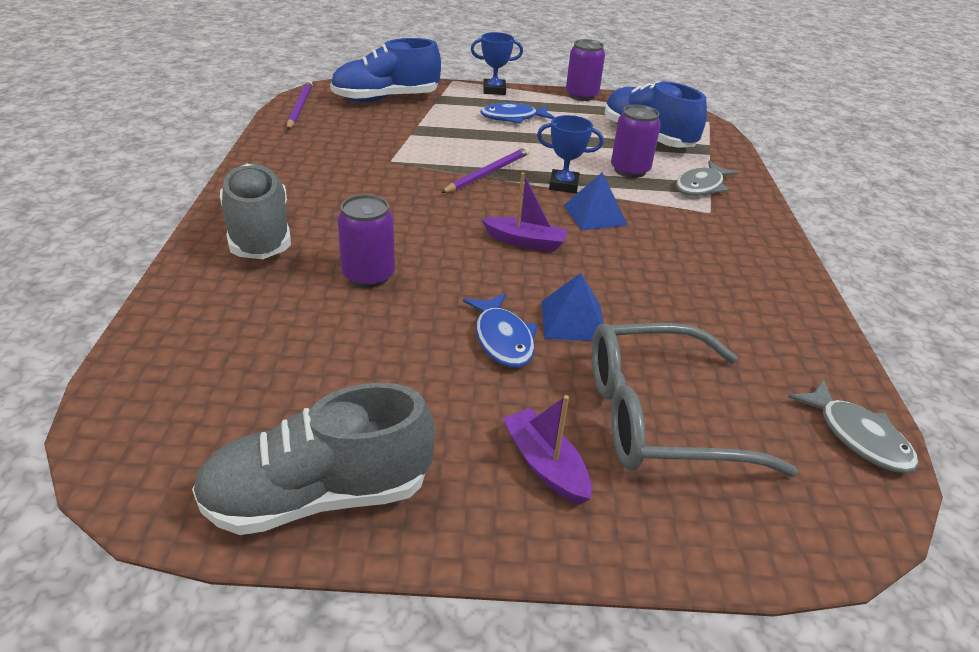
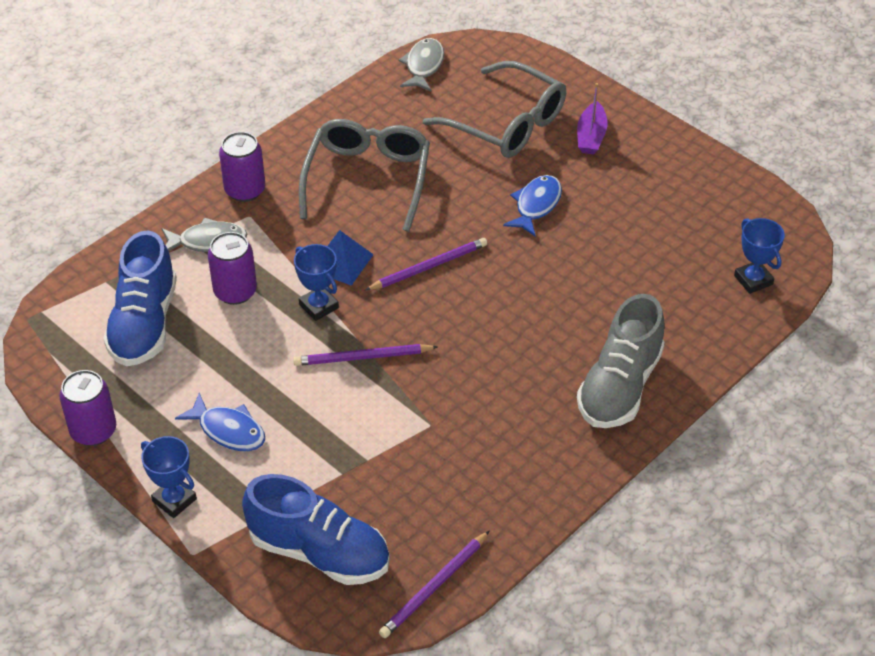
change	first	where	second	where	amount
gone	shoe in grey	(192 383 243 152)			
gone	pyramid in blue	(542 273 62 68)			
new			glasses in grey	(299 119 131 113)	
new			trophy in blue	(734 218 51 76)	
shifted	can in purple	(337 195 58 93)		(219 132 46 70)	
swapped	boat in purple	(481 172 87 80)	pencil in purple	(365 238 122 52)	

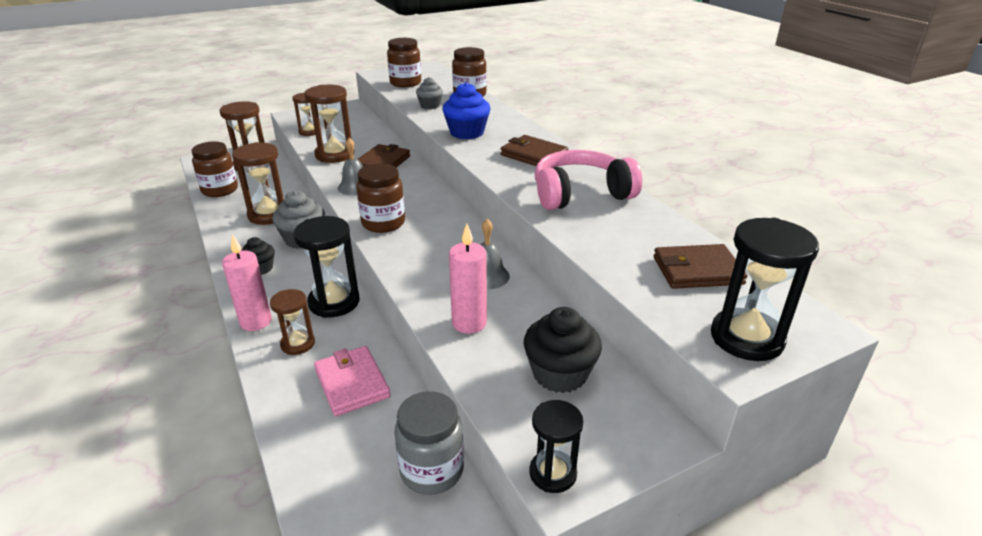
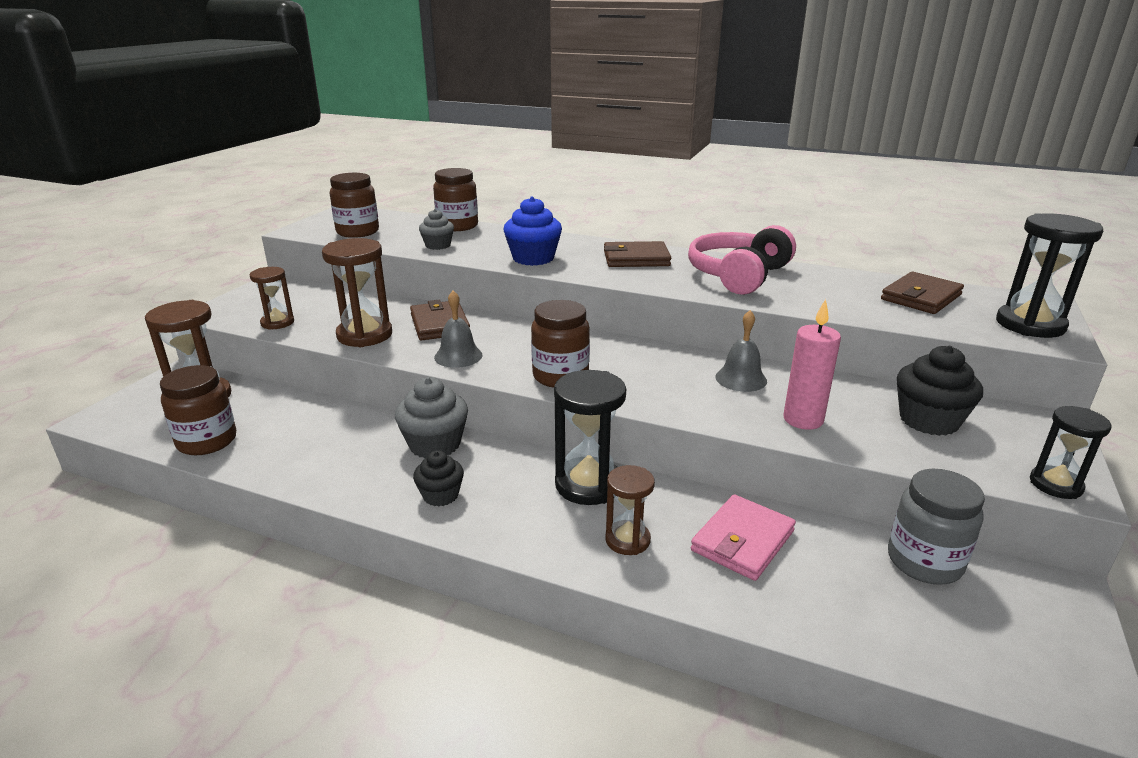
change	first	where	second	where	amount
gone	candle in pink	(222 234 50 97)			
gone	hourglass in brown	(232 142 52 83)			
rotated	wallet in pink	(314 346 77 70)		(691 494 105 87)	75 degrees counterclockwise

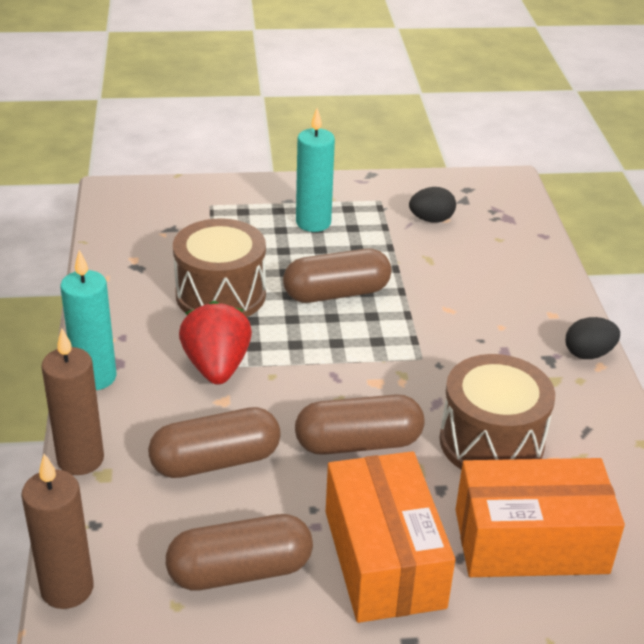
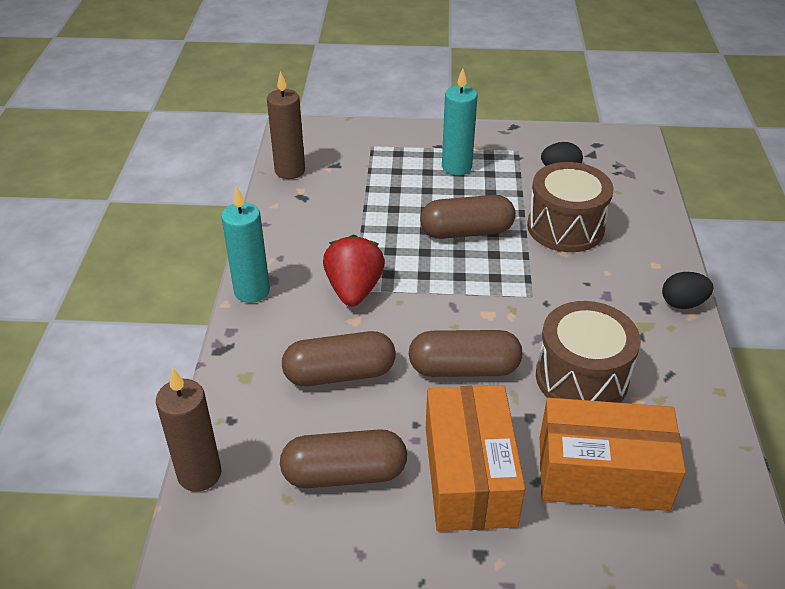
change	first	where	second	where	amount
shifted	candle in brown	(41 328 63 147)		(267 71 38 108)	
shifted	drum in brown	(173 218 93 99)		(527 162 87 90)	

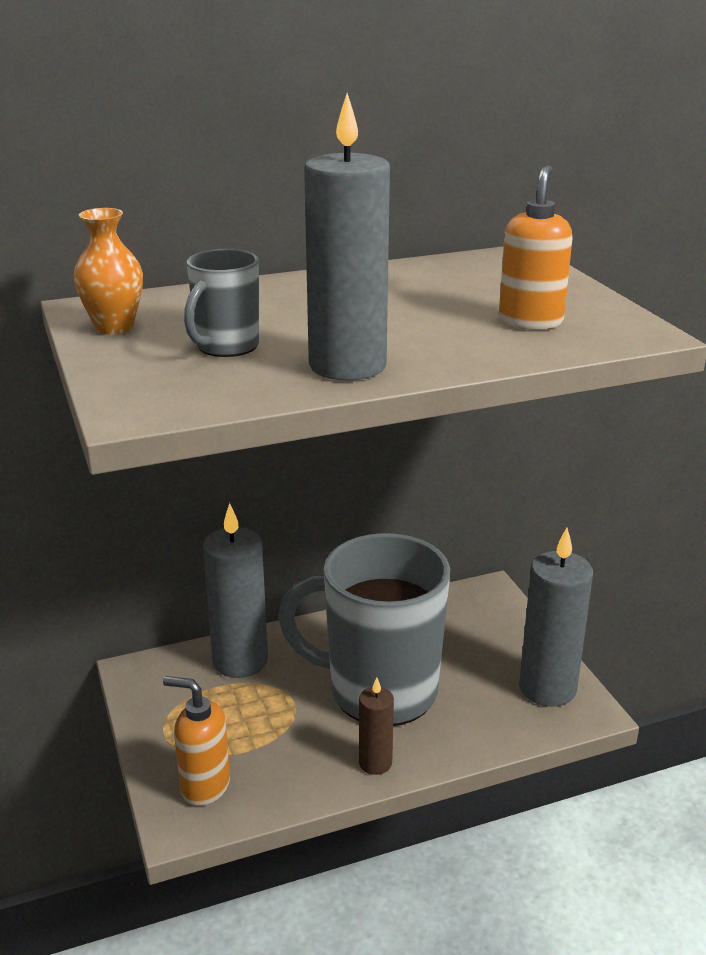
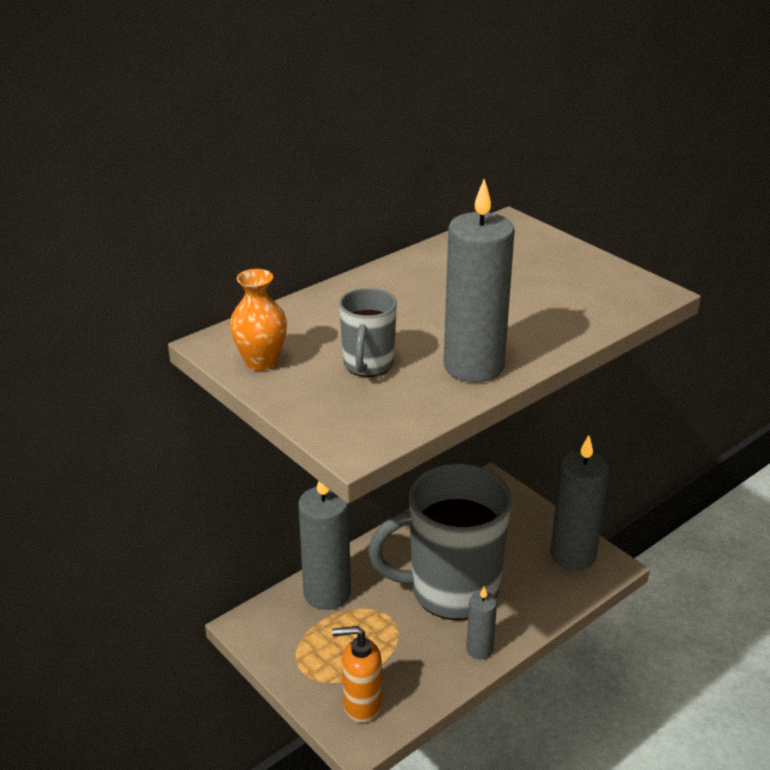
change	first	where	second	where	amount
gone	soap dispenser in orange	(499 165 73 165)			
repainted	candle in brown	(359 677 35 98)	candle in grey	(466 586 31 73)	

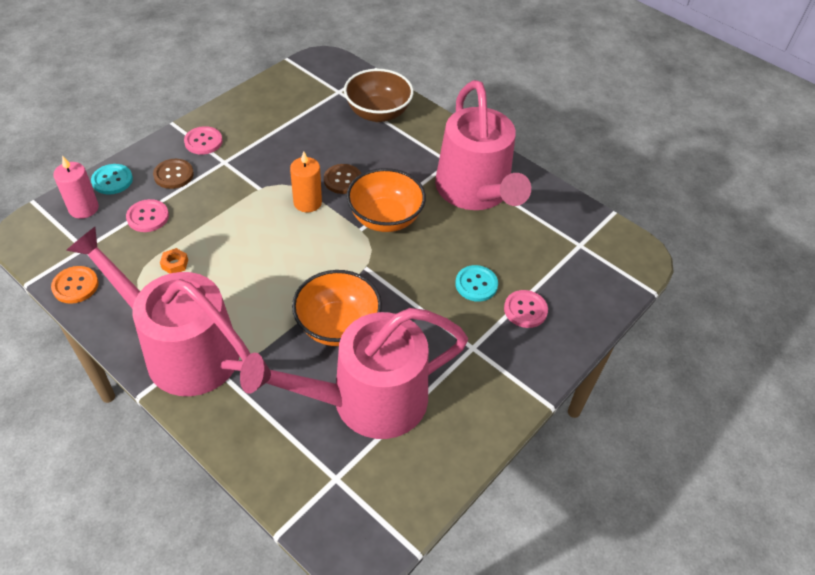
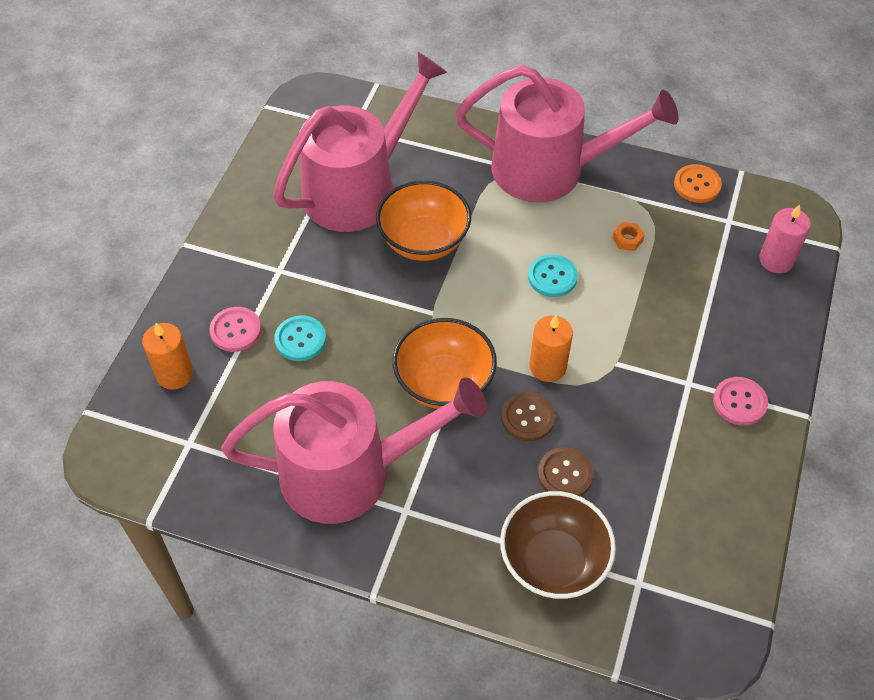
change	first	where	second	where	amount
gone	button in pink	(126 199 43 33)			
new			candle in orange	(142 323 51 67)	
shifted	button in turquoise	(91 164 42 31)		(528 254 50 43)	
shifted	button in brown	(153 159 41 30)		(538 447 56 49)	
rotated	watering can in pink	(435 80 96 130)		(221 378 266 146)	120 degrees clockwise

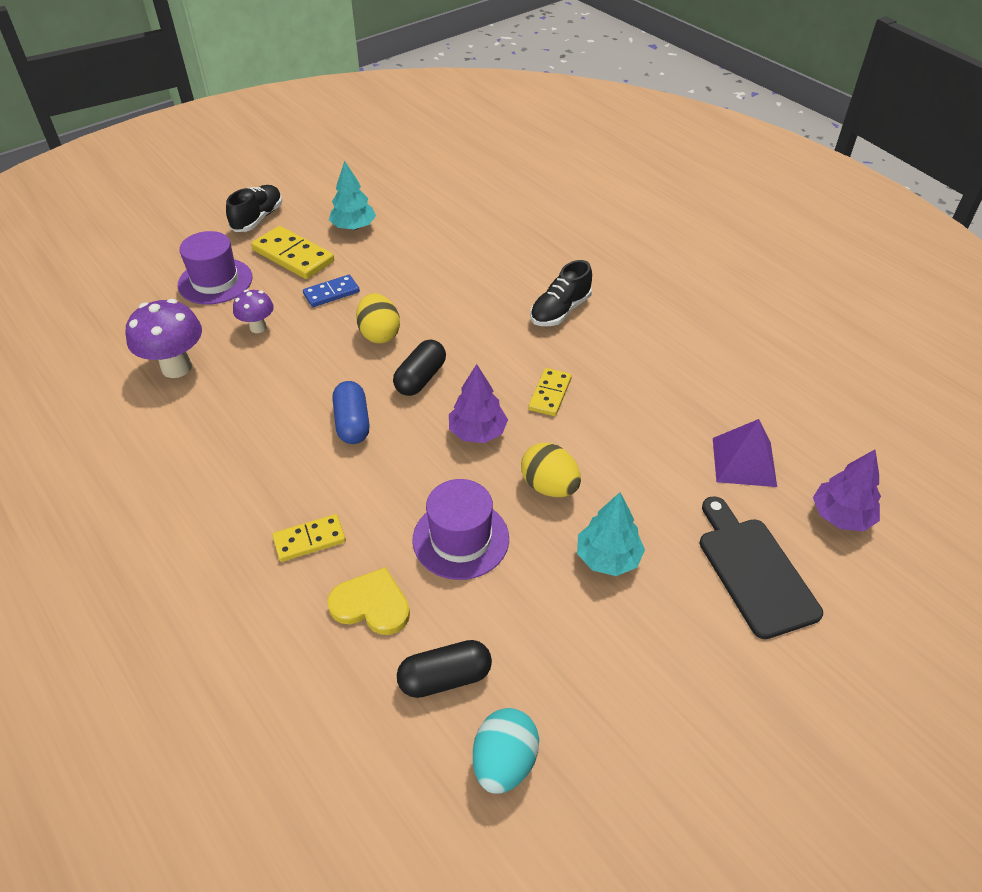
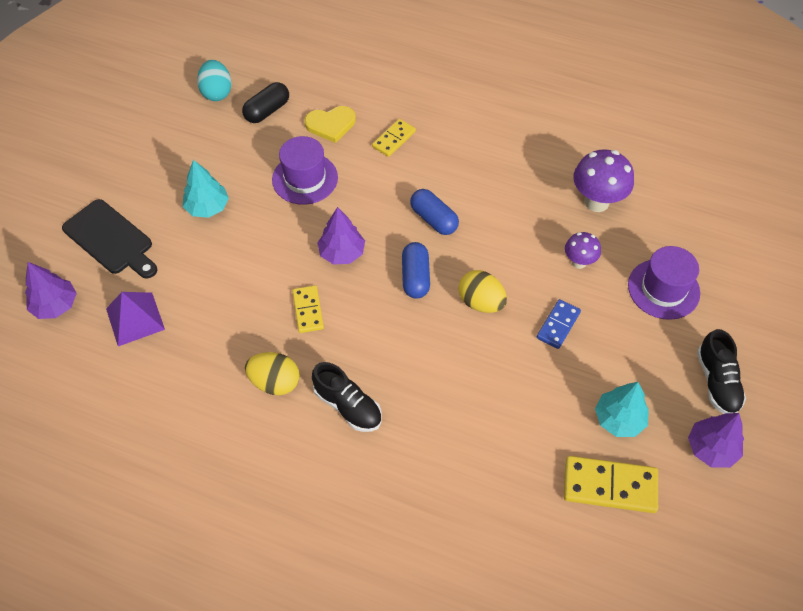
change	first	where	second	where	amount
new			tree in purple	(688 413 56 55)	
shifted	domino in yellow	(251 226 83 53)		(564 456 94 57)	
shifted	egg in yellow	(521 443 60 54)		(245 352 55 43)	
repainted	capsule in black	(393 340 53 56)	capsule in blue	(402 242 28 57)	
rotated	shoe in black	(530 260 62 66)		(312 362 70 70)	120 degrees clockwise

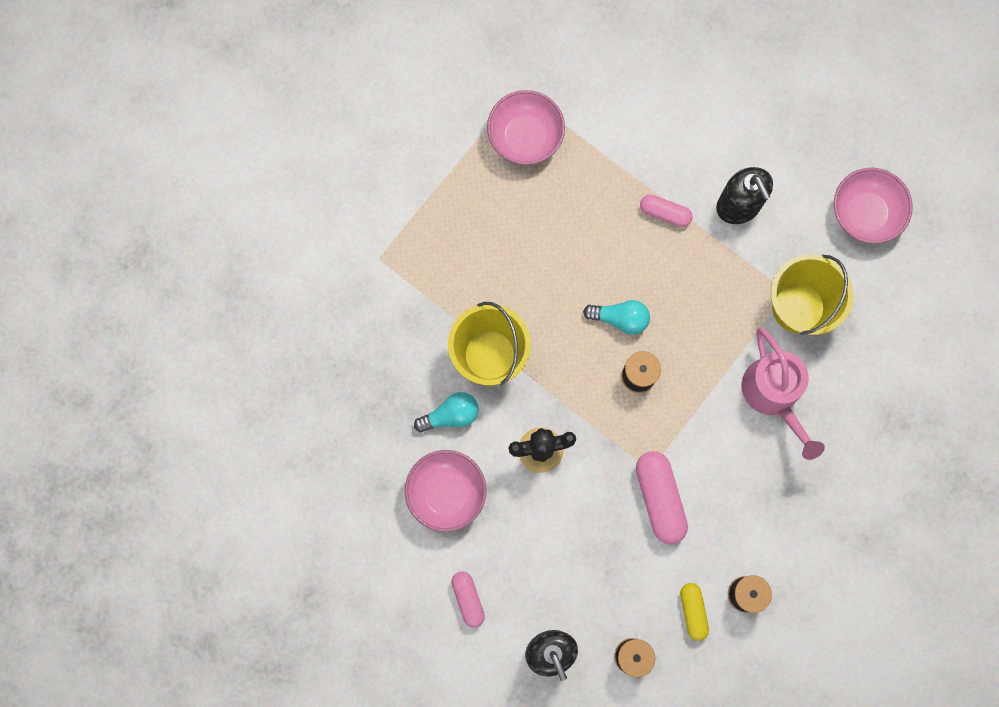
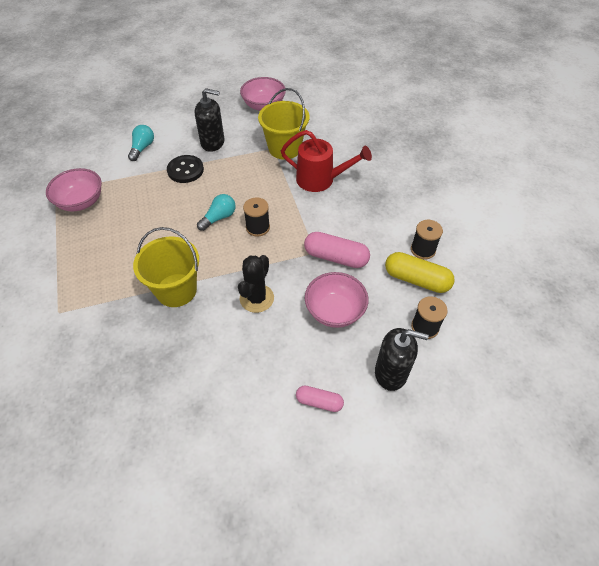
change	first	where	second	where	amount
shifted	bowl in pink	(405 450 82 82)		(305 272 63 56)	
shifted	light bulb in turquoise	(414 392 64 41)		(128 125 26 36)	
swapped	capsule in pink	(640 194 53 33)	button in black	(167 155 37 28)	
repainted	watering can in pink	(742 327 83 133)	watering can in red	(281 130 91 62)	
scaled	capsule in yellow	(680 583 29 58)		(385 252 70 41)	x1.66

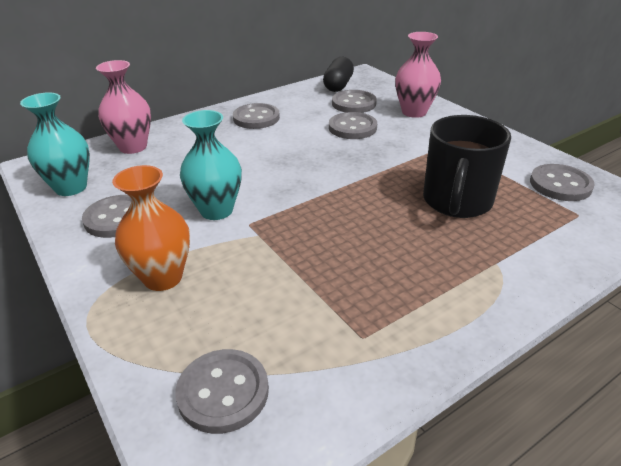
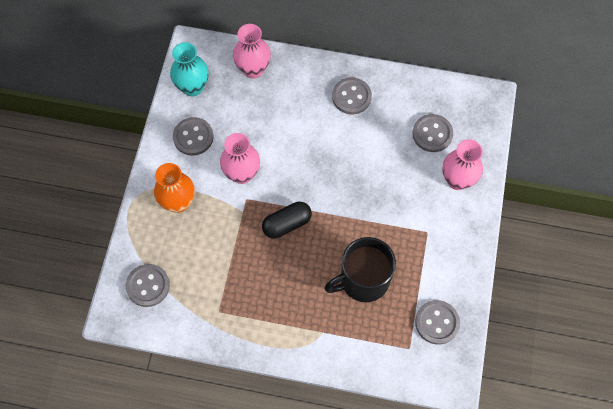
change	first	where	second	where	amount
gone	button in grey	(329 112 48 27)			
shifted	capsule in black	(323 57 31 35)		(262 202 50 37)	
repainted	vase in turquoise	(180 110 62 110)	vase in pink	(220 133 40 51)	

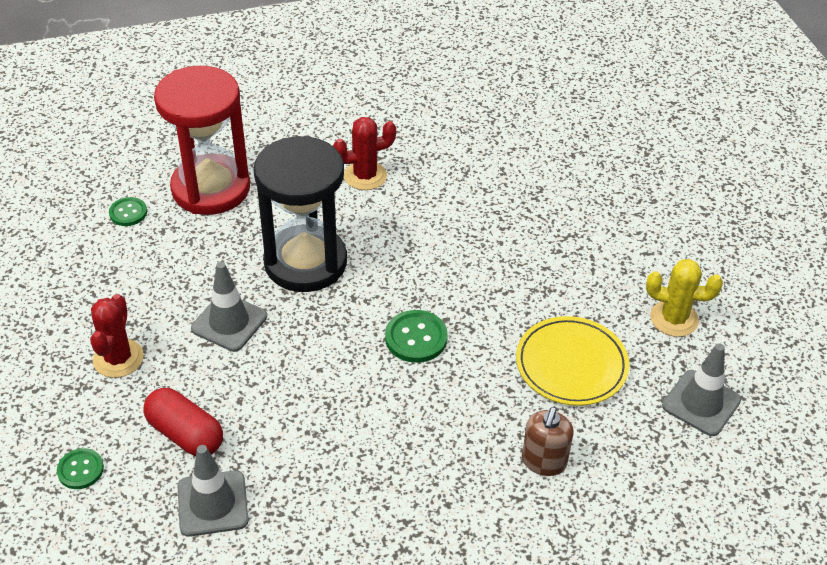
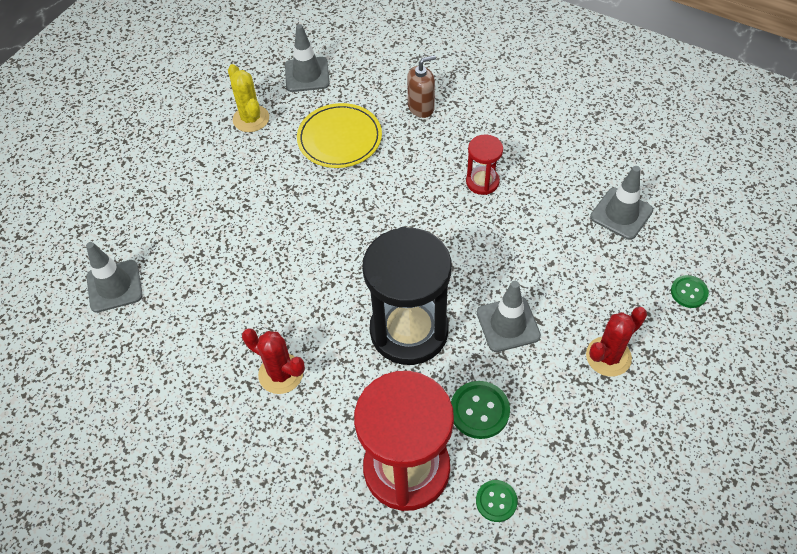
change	first	where	second	where	amount
gone	capsule in red	(143 388 80 69)			
new			traffic cone in grey	(86 242 57 71)	
new			hourglass in red	(466 135 37 60)	
shifted	button in green	(385 310 63 53)		(451 381 59 58)	

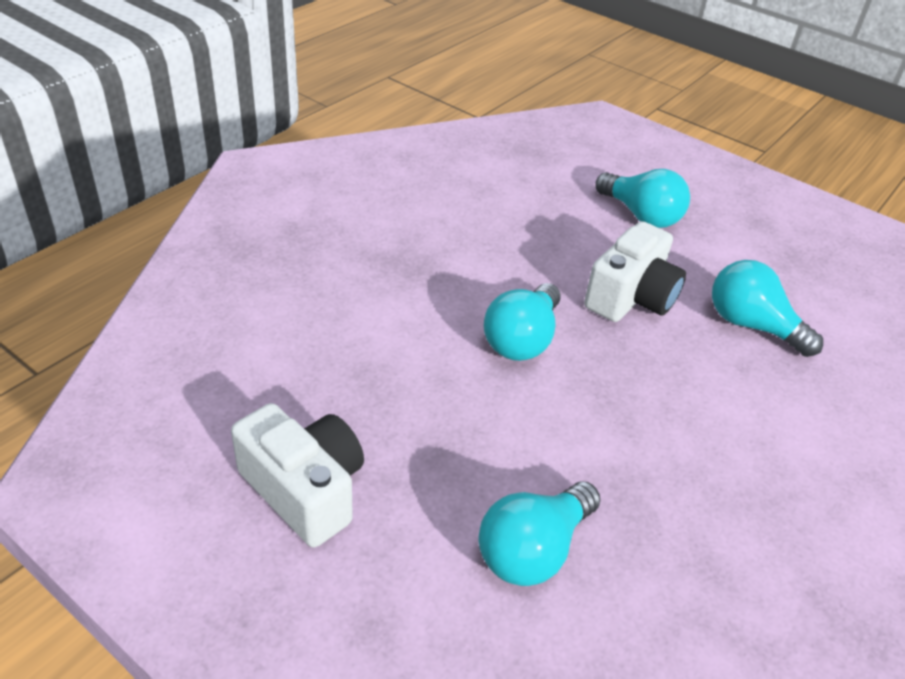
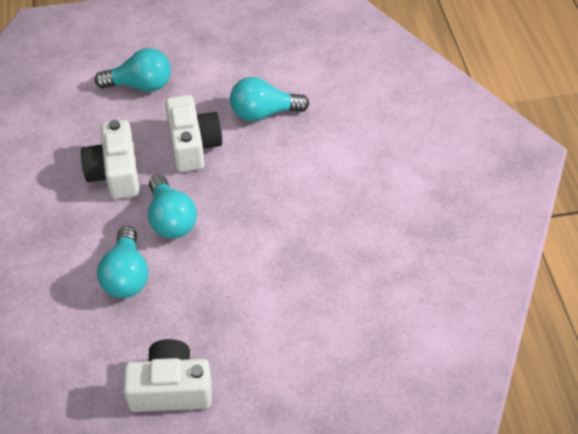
change	first	where	second	where	amount
new			camera in white	(81 120 59 79)	
shifted	light bulb in turquoise	(479 482 121 104)		(97 226 51 72)	

